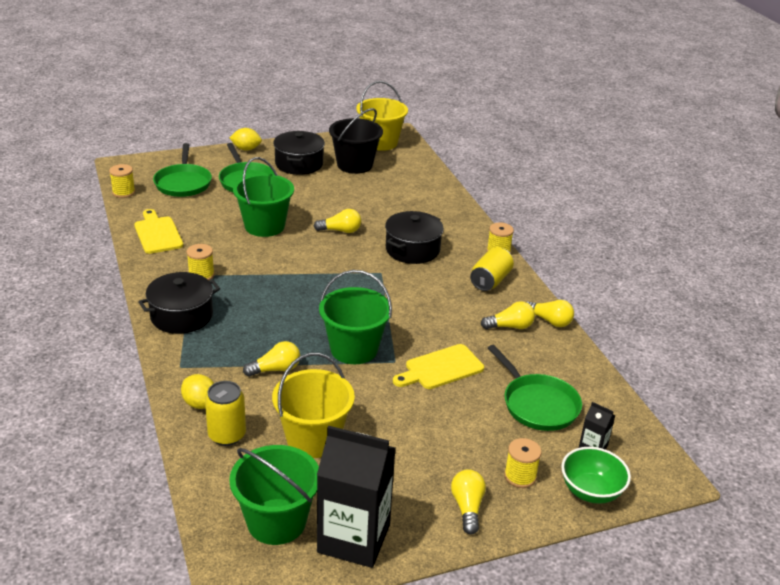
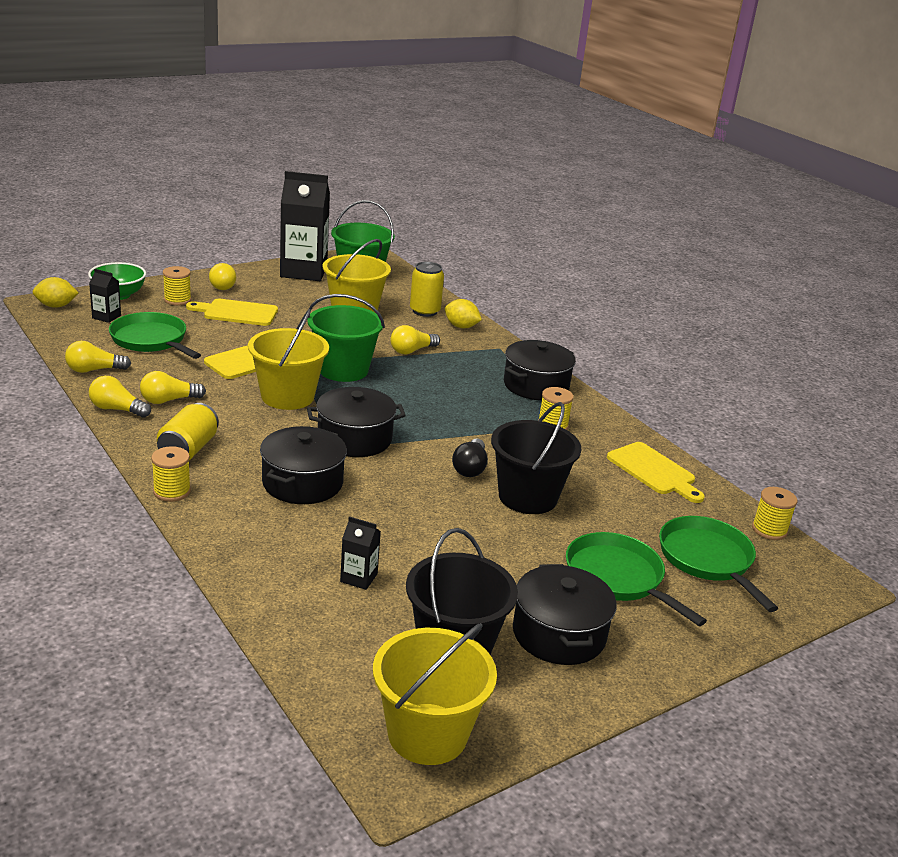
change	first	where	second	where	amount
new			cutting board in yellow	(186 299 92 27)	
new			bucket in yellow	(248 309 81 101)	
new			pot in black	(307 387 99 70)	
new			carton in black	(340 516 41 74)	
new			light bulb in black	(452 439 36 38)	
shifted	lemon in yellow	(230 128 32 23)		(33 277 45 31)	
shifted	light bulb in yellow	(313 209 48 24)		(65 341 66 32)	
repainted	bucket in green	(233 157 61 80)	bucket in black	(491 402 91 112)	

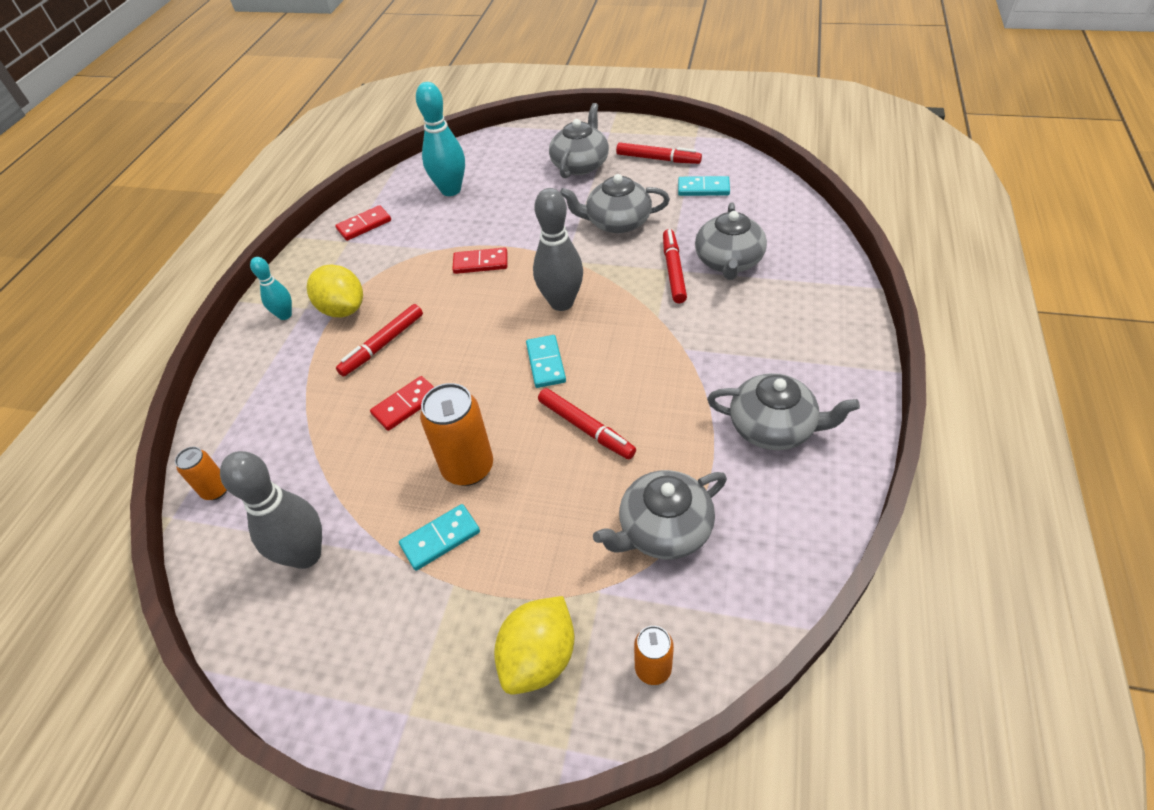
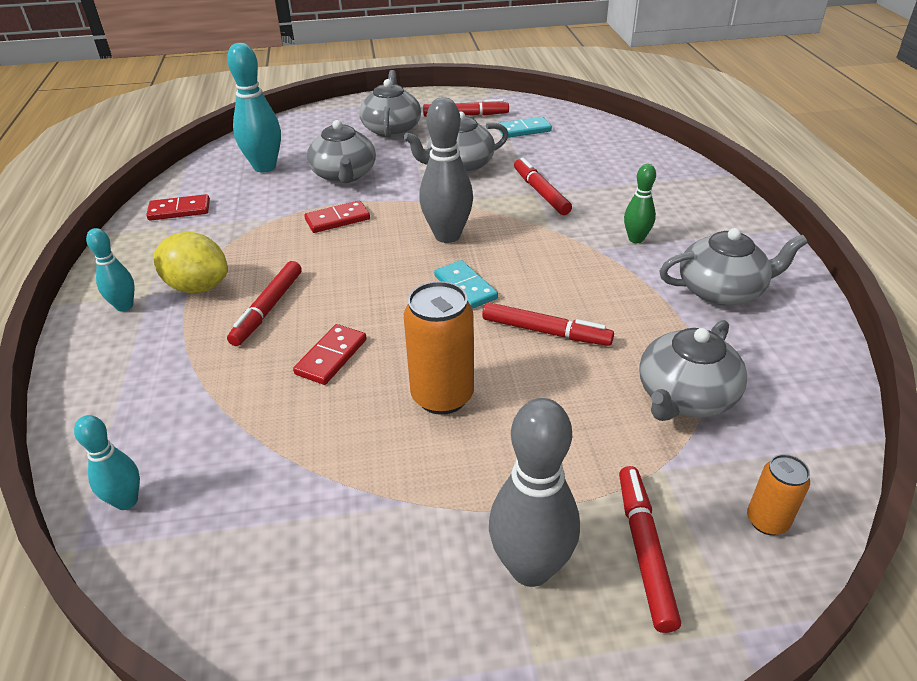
change	first	where	second	where	amount
gone	domino in turquoise	(399 504 81 67)			
new			bowling pin in green	(624 164 32 79)	
shifted	bowling pin in grey	(220 451 102 118)		(489 398 91 189)	
shifted	teapot in grey	(695 202 72 78)		(307 120 69 63)	
swapped	can in orange	(175 447 52 53)	bowling pin in turquoise	(74 415 66 95)	
swapped	lemon in yellow	(494 596 80 99)	marker in red	(619 466 62 167)	
rotated	domino in red	(335 205 56 36)		(146 194 64 27)	45 degrees clockwise

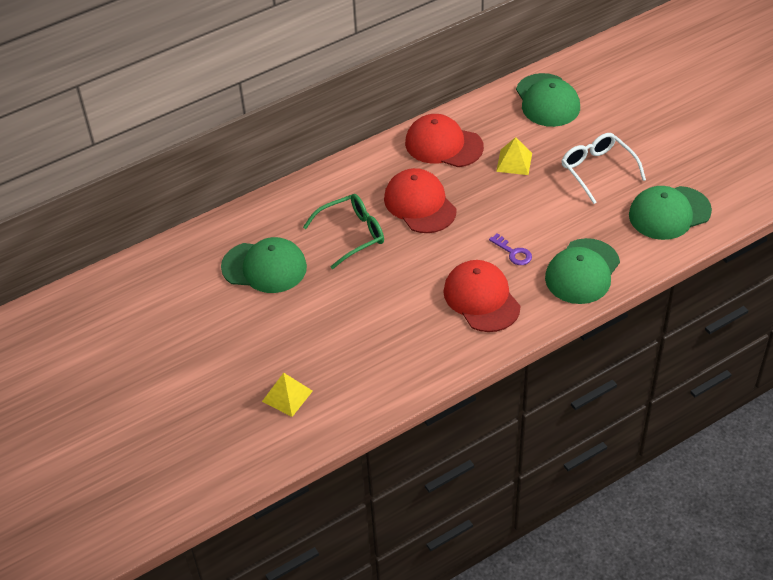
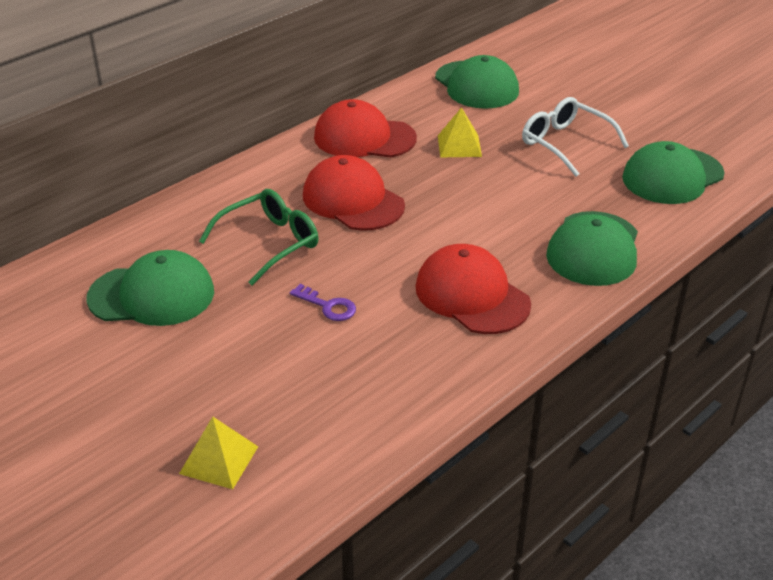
change	first	where	second	where	amount
shifted	key in purple	(489 233 43 32)		(290 284 66 37)	

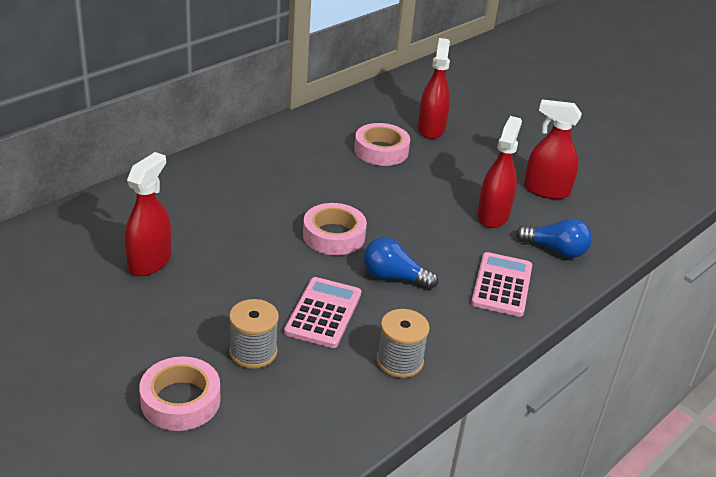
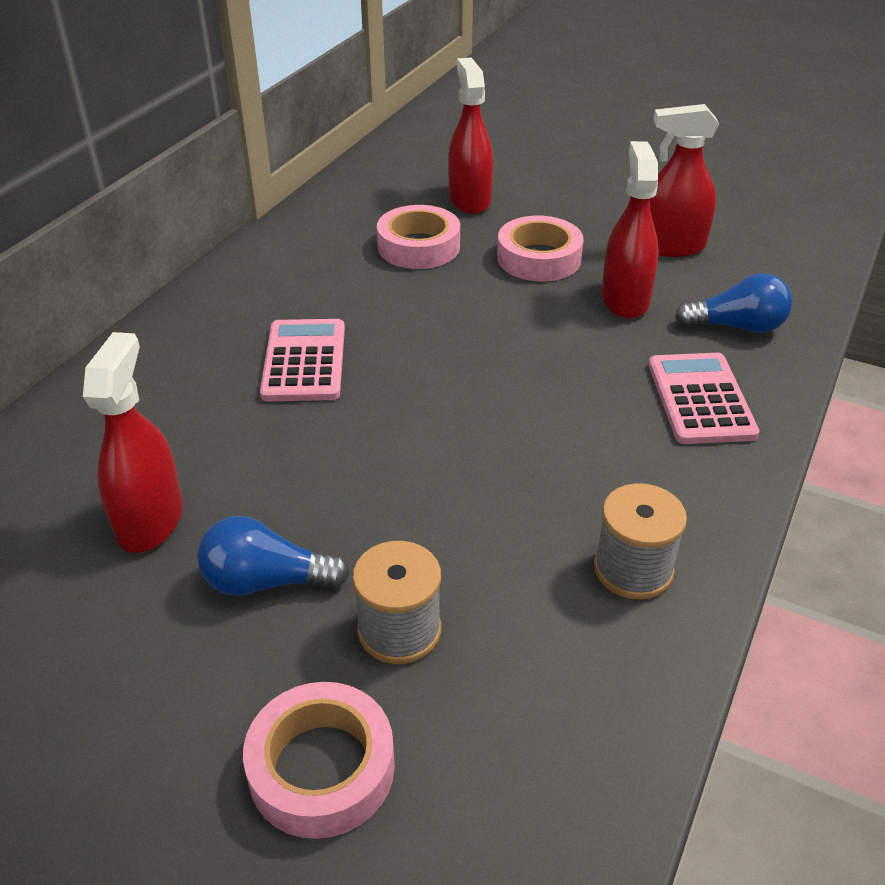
change	first	where	second	where	amount
shifted	calculator in pink	(284 277 77 71)		(260 319 85 82)	
shifted	tape in pink	(303 203 64 52)		(497 216 87 65)	
shifted	light bulb in blue	(363 237 75 52)		(197 516 153 80)	

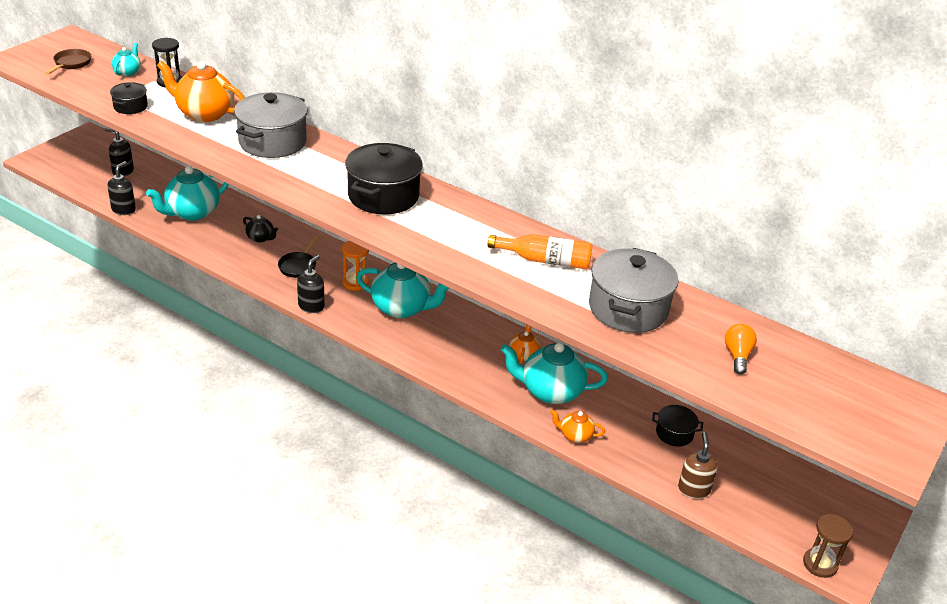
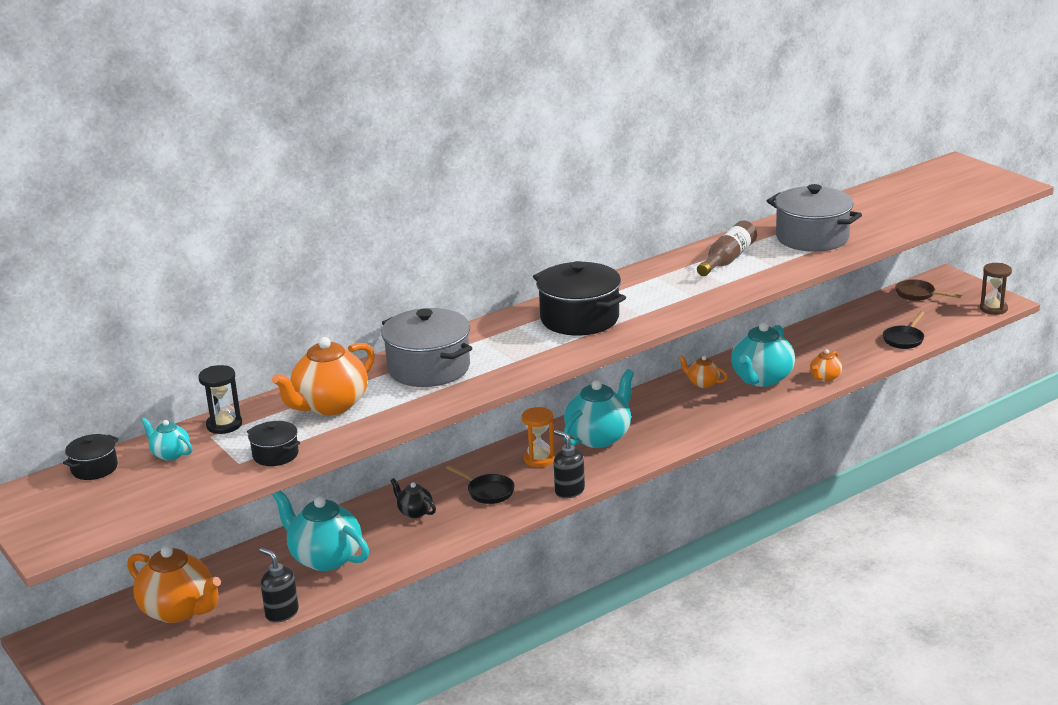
change	first	where	second	where	amount
gone	light bulb in orange	(725 324 32 51)			
shifted	pan in brown	(45 49 46 26)		(895 279 66 22)	
shifted	pot in black	(652 405 51 42)		(63 434 56 46)	
swapped	soap dispenser in black	(105 128 29 49)	teapot in orange	(127 546 94 77)	
swapped	soap dispenser in brown	(678 432 40 67)	pan in black	(883 311 42 38)	
repainted	bottle in orange	(488 234 104 35)	bottle in brown	(697 220 60 56)	
rotated	teapot in turquoise	(146 166 83 55)		(272 491 97 80)	150 degrees clockwise
rotated	teapot in black	(243 215 35 28)		(391 478 45 40)	105 degrees counterclockwise

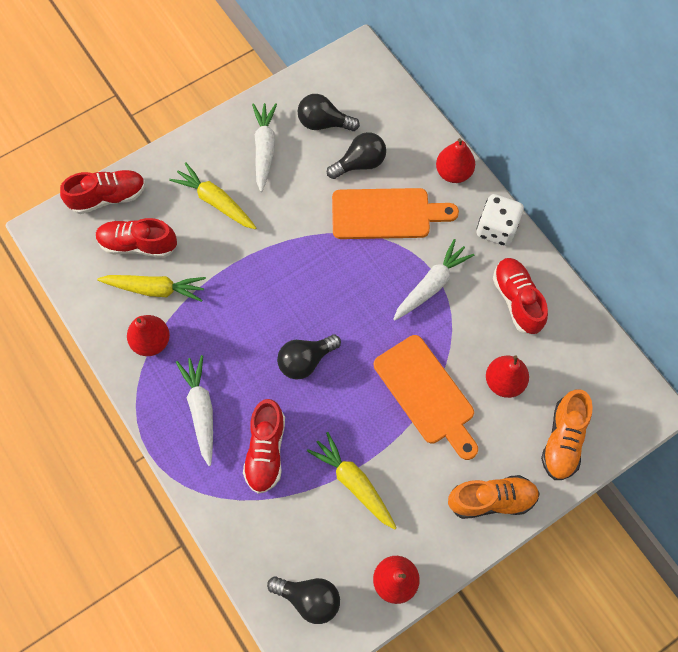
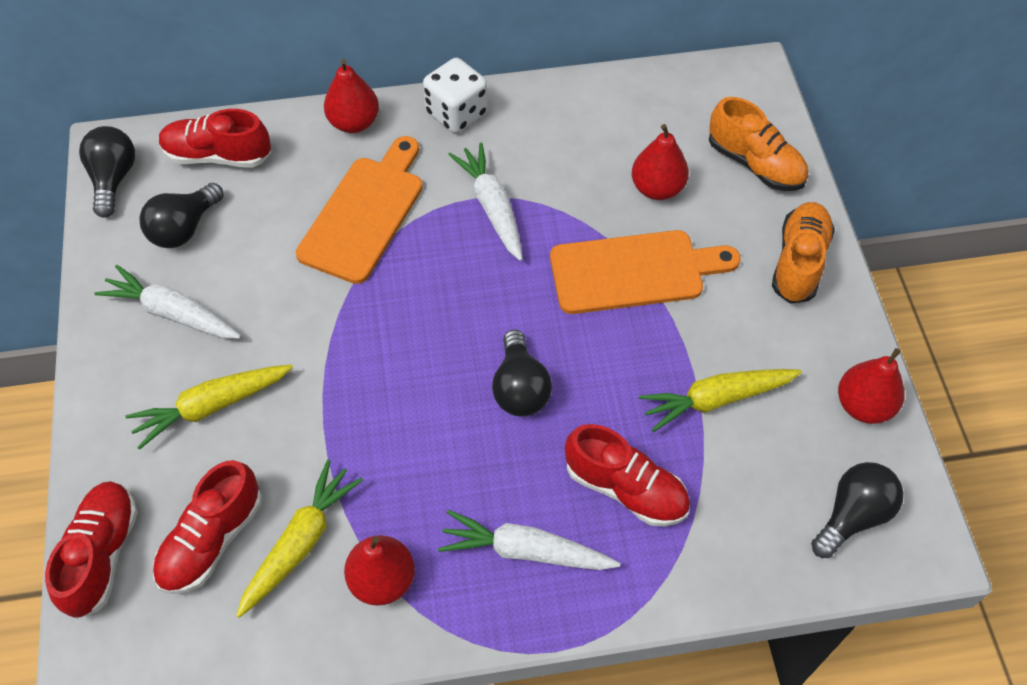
change	first	where	second	where	amount
shifted	light bulb in black	(327 132 59 47)		(79 126 56 92)	
shifted	shoe in red	(493 258 55 77)		(159 109 112 59)	

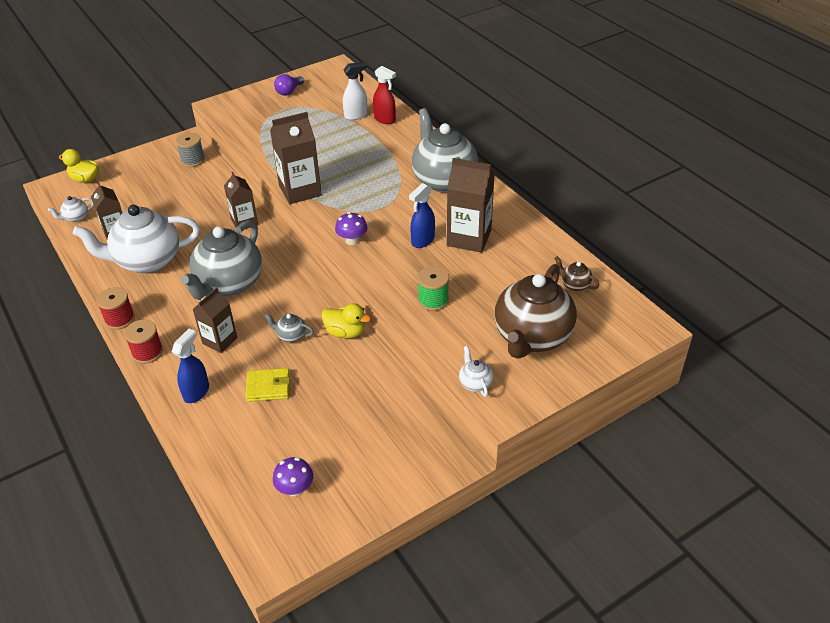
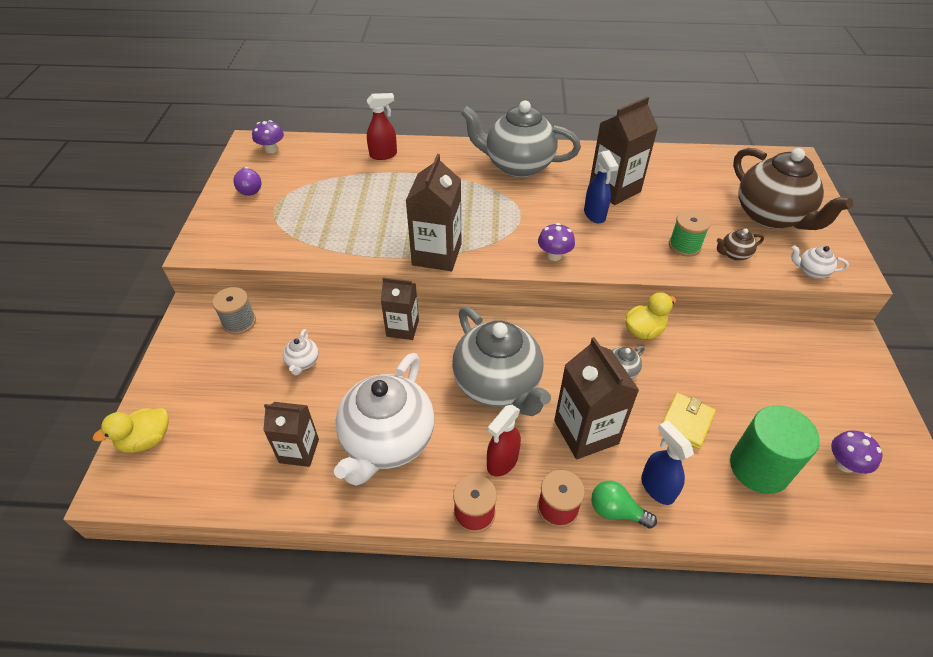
change	first	where	second	where	amount
gone	spray bottle in white	(343 62 25 58)			
new			mushroom in purple	(252 120 32 33)	
new			spray bottle in red	(487 405 34 72)	
new			light bulb in green	(591 480 66 49)	
new			cylinder in green	(730 405 90 89)	
shifted	teapot in white	(48 196 46 26)		(283 329 36 46)	
shifted	teapot in brown	(554 256 45 35)		(717 229 47 32)	
scaled	carton in brown	(192 287 45 66)		(554 337 85 122)	x1.55

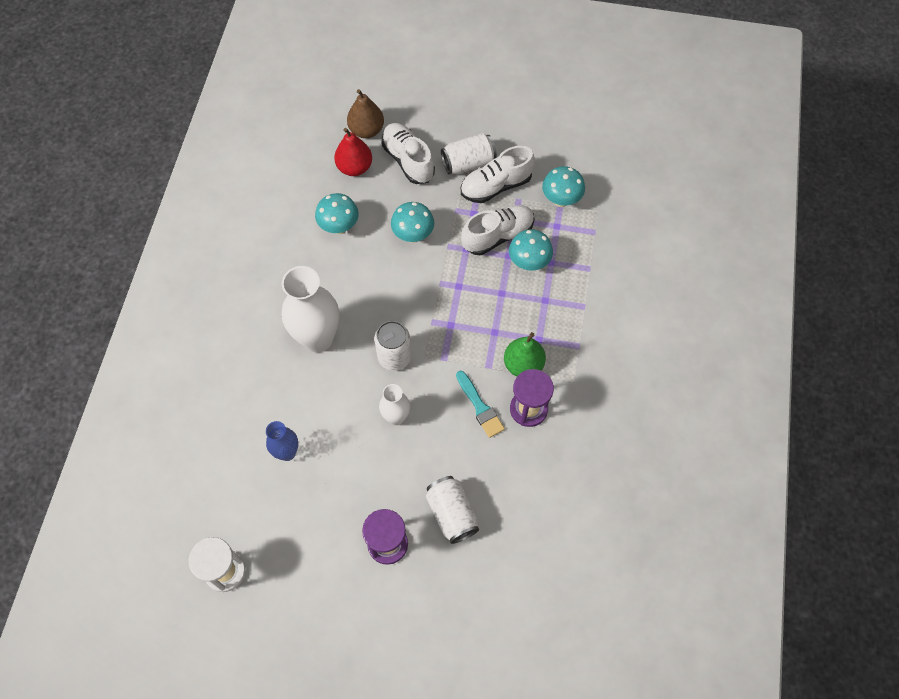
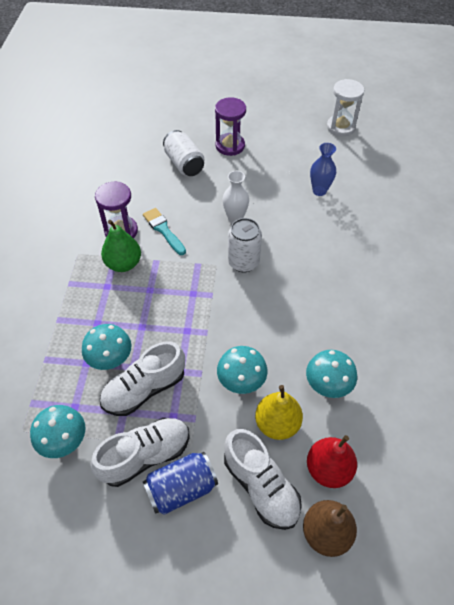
change	first	where	second	where	amount
gone	vase in white	(282 266 57 86)			
new			pear in yellow	(255 385 48 55)	
repainted	can in white	(441 133 56 41)	can in blue	(143 452 75 63)	

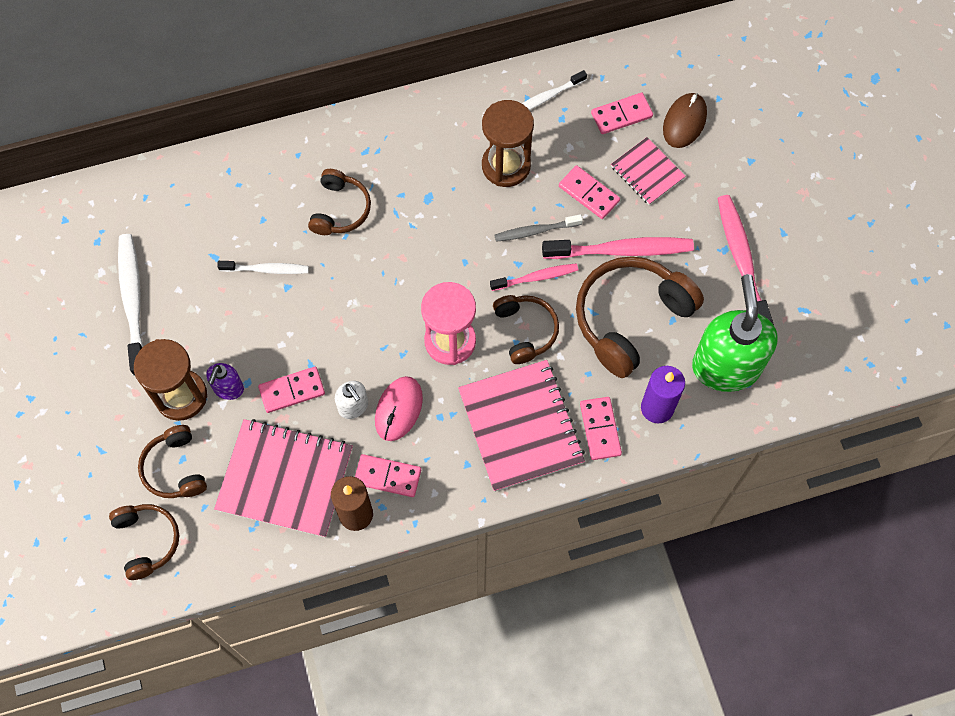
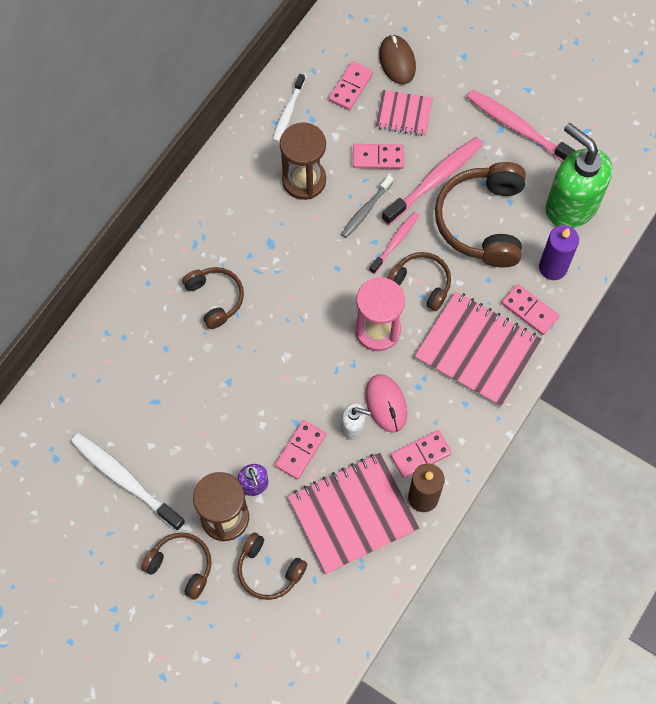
change	first	where	second	where	amount
gone	toothbrush in white	(217 261 92 13)			
shifted	headphones in brown	(109 504 70 76)		(141 532 71 68)	

